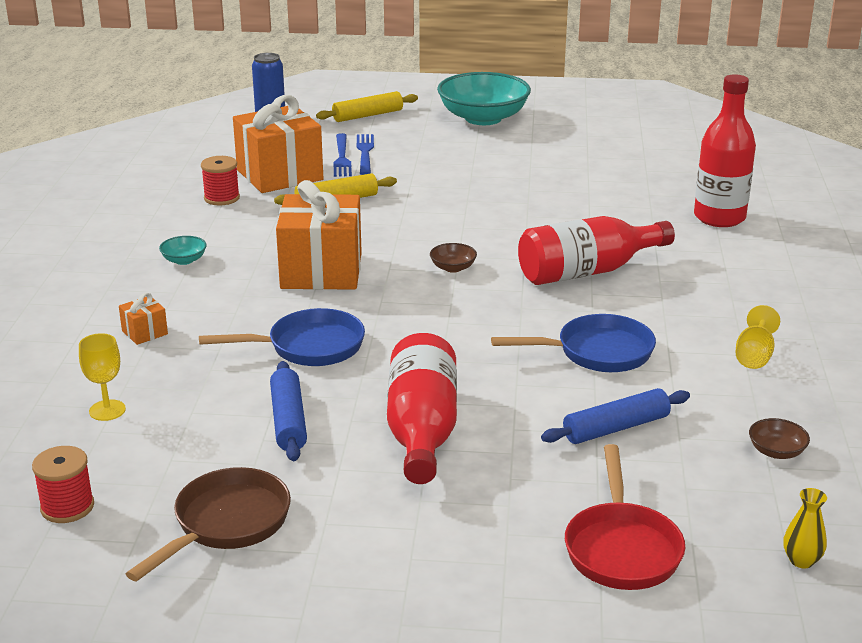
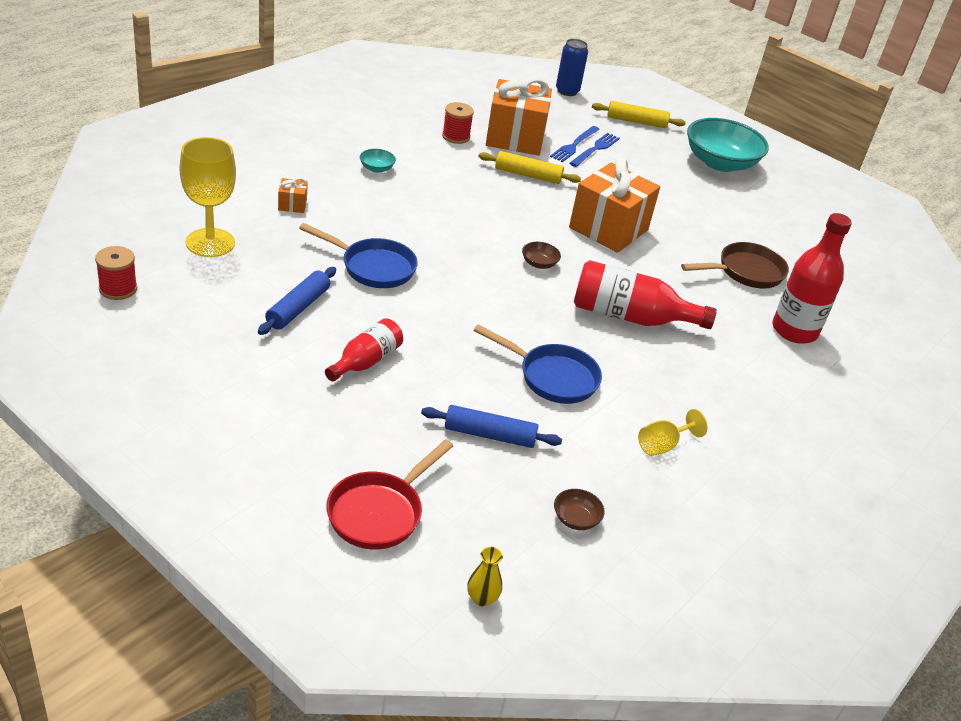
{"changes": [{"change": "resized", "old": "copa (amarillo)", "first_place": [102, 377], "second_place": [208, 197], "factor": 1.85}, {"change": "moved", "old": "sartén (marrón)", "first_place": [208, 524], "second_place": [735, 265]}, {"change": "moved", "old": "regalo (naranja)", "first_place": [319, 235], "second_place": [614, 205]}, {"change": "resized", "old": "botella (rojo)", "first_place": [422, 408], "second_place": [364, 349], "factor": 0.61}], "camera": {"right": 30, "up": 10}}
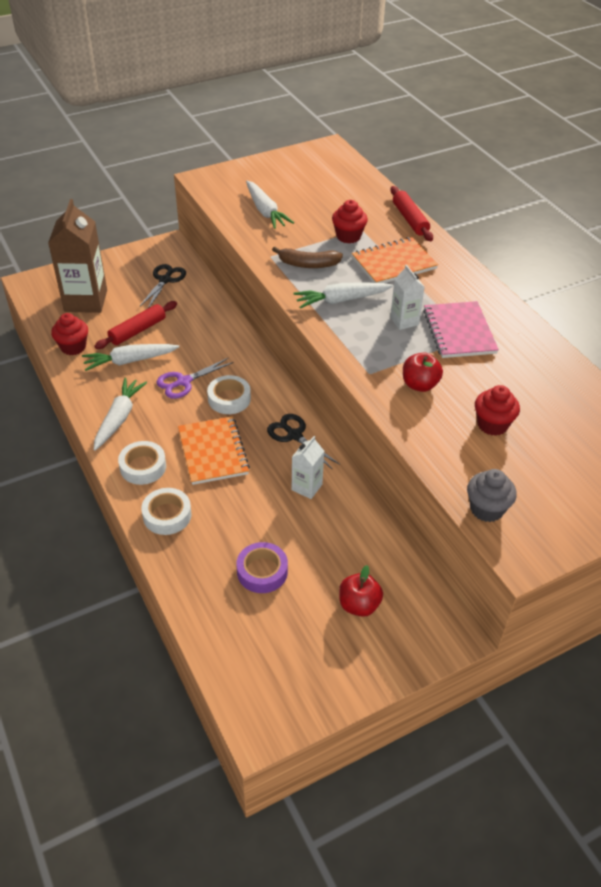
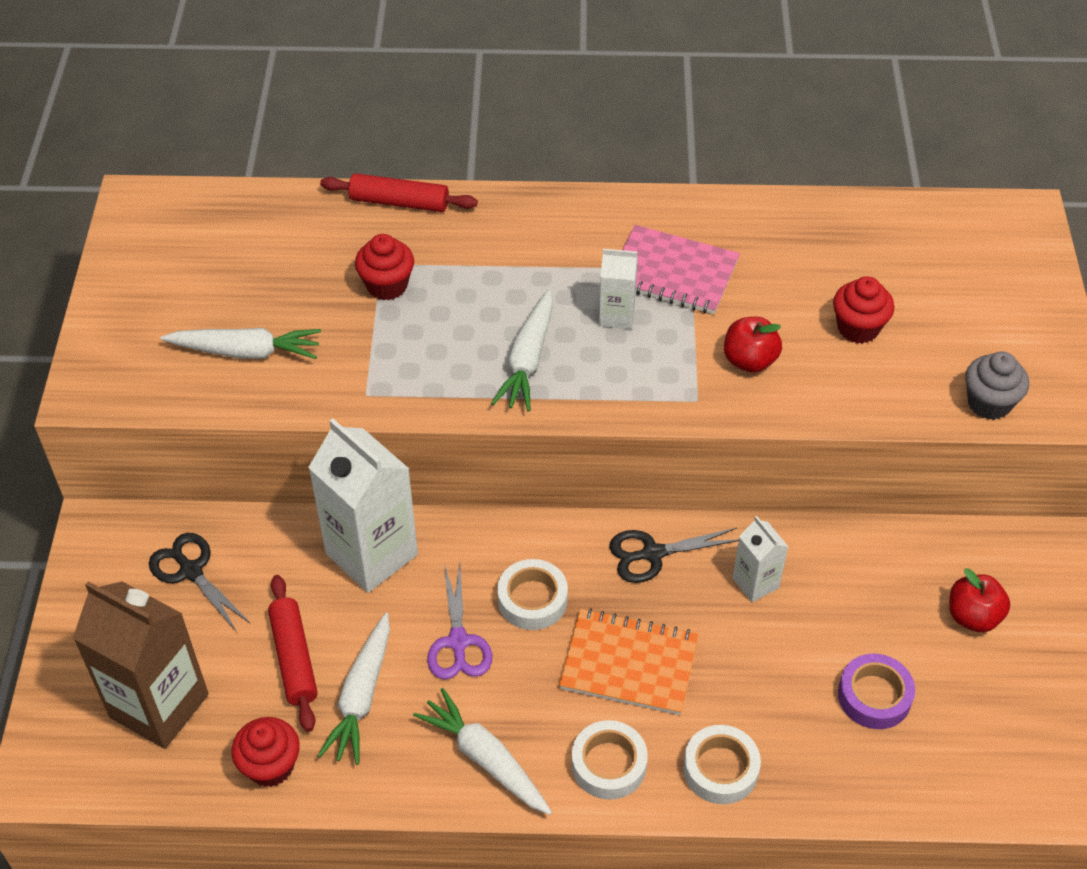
{"changes": [{"change": "removed", "old": "plátano (marrón)", "first_place": [307, 257]}, {"change": "removed", "old": "cuaderno (naranja)", "first_place": [395, 260]}, {"change": "added", "new": "cartón de leche (blanco)", "second_place": [363, 506]}], "camera": {"right": -60, "up": 5}}
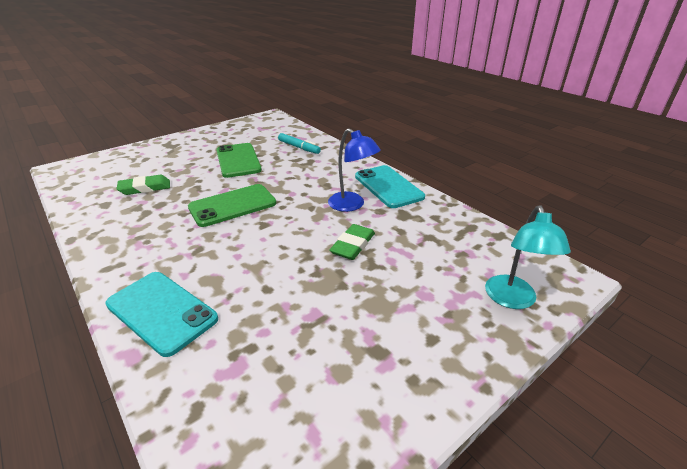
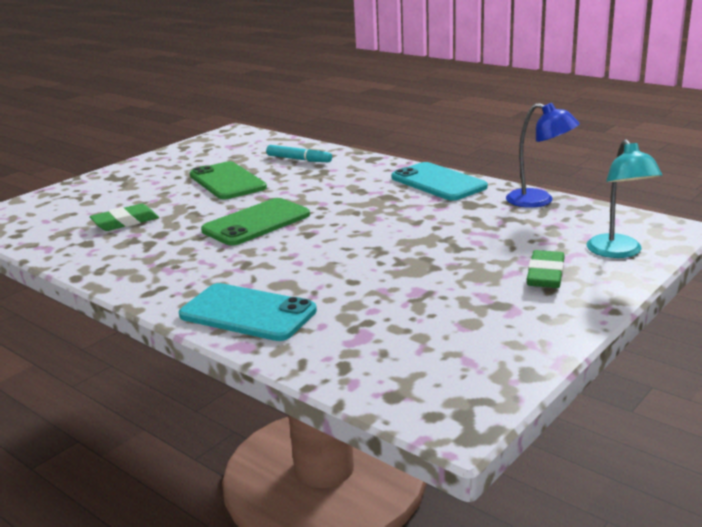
{"changes": [{"change": "moved", "old": "lámpara (azul)", "first_place": [354, 170], "second_place": [543, 155]}, {"change": "moved", "old": "goma de borrar (verde)", "first_place": [352, 242], "second_place": [545, 269]}], "camera": {"right": -10, "up": -10}}
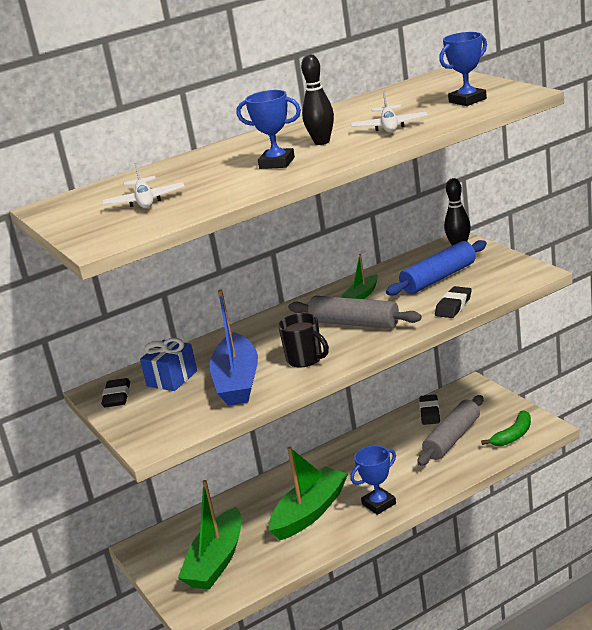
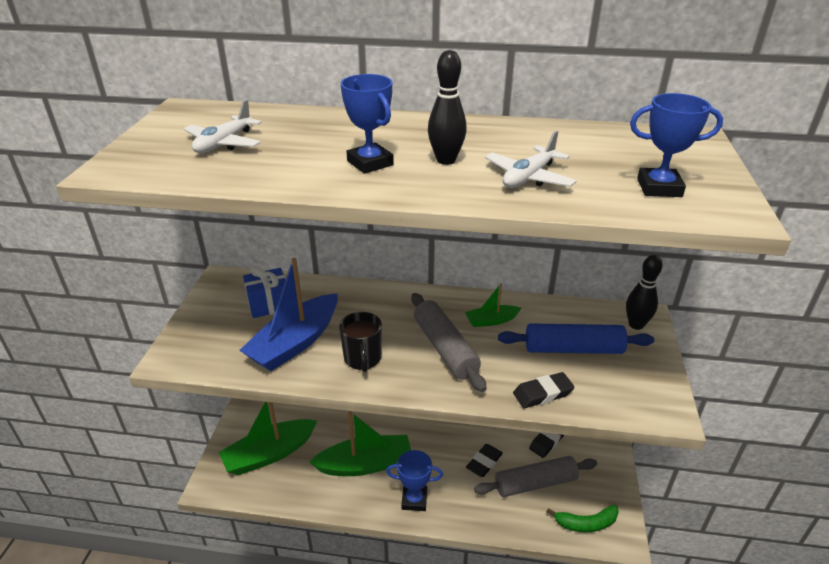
{"changes": [{"change": "moved", "old": "goma de borrar (negro)", "first_place": [115, 392], "second_place": [484, 460]}], "camera": {"right": 35, "up": 10}}
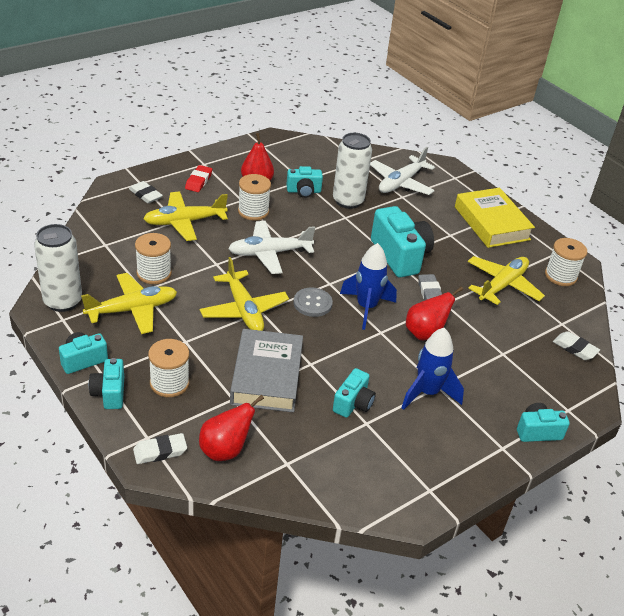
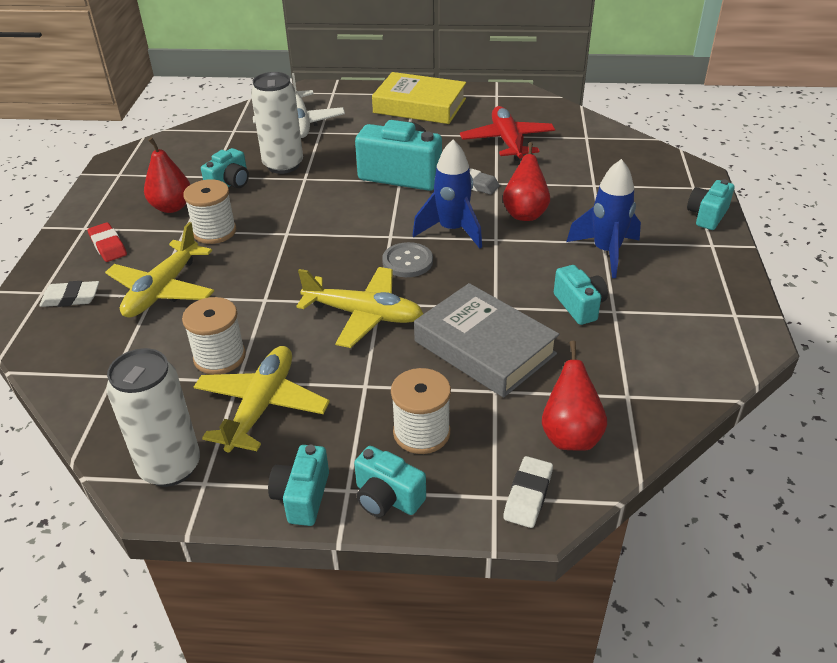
{"changes": [{"change": "removed", "old": "avión (blanco)", "first_place": [271, 247]}, {"change": "recoloured", "old": "avión (amarillo)", "new": "avión (rojo)", "first_place": [506, 280], "second_place": [507, 133]}, {"change": "removed", "old": "carrete (blanco)", "first_place": [566, 262]}, {"change": "removed", "old": "goma de borrar (blanco)", "first_place": [576, 345]}], "camera": {"right": -45, "up": 0}}
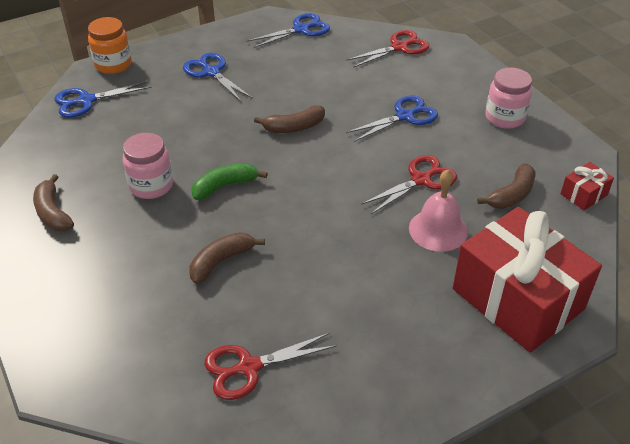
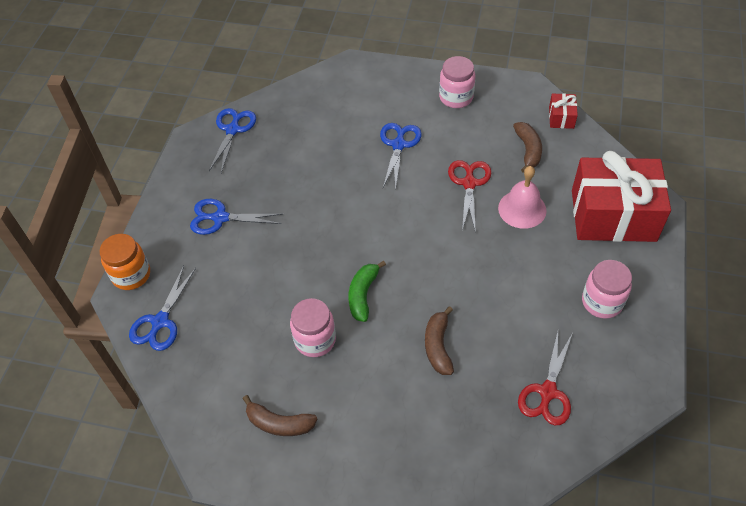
{"changes": [{"change": "removed", "old": "plátano (marrón)", "first_place": [289, 119]}, {"change": "removed", "old": "tijeras (rojo)", "first_place": [388, 49]}, {"change": "added", "new": "tarro (rosa)", "second_place": [607, 289]}], "camera": {"right": -45, "up": 10}}
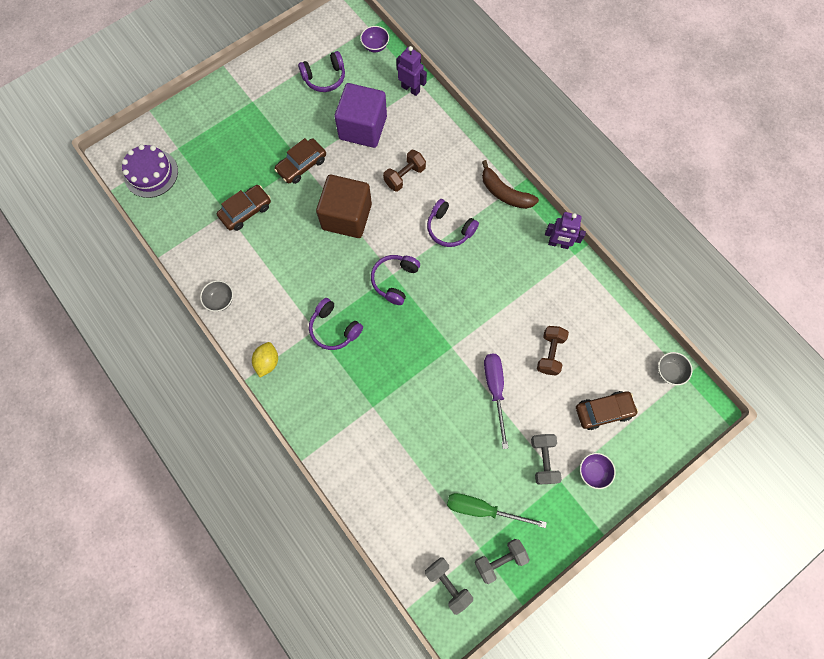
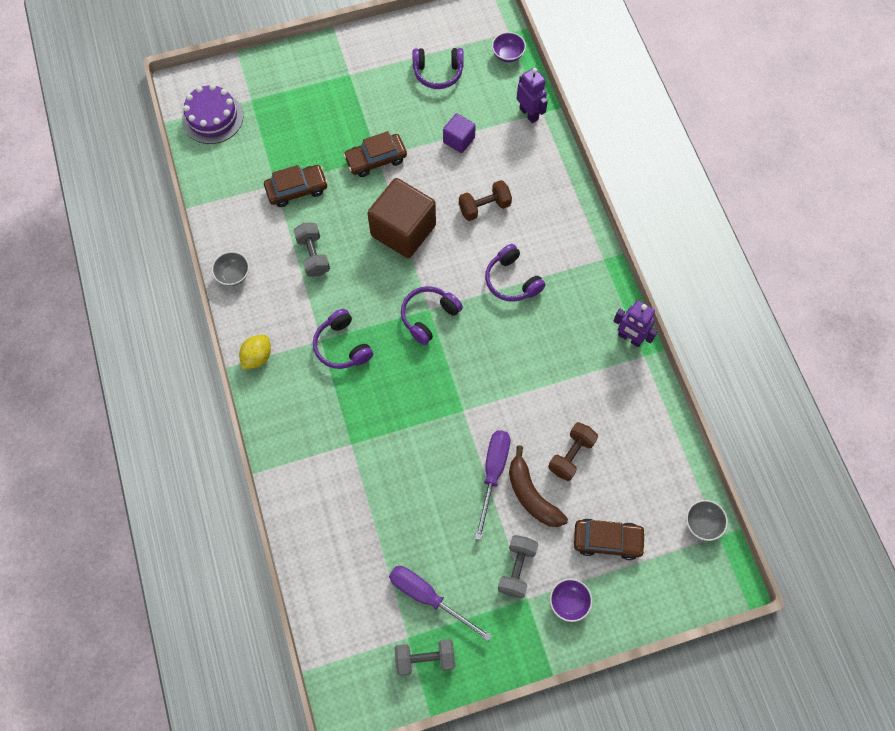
{"changes": [{"change": "resized", "old": "cubo (morado)", "first_place": [361, 115], "second_place": [459, 133], "factor": 0.51}, {"change": "moved", "old": "mancuerna (gris)", "first_place": [449, 586], "second_place": [311, 249]}, {"change": "recoloured", "old": "destornillador (verde)", "new": "destornillador (morado)", "first_place": [497, 510], "second_place": [440, 603]}, {"change": "moved", "old": "plátano (marrón)", "first_place": [510, 184], "second_place": [538, 486]}], "camera": {"right": 20, "up": -5}}
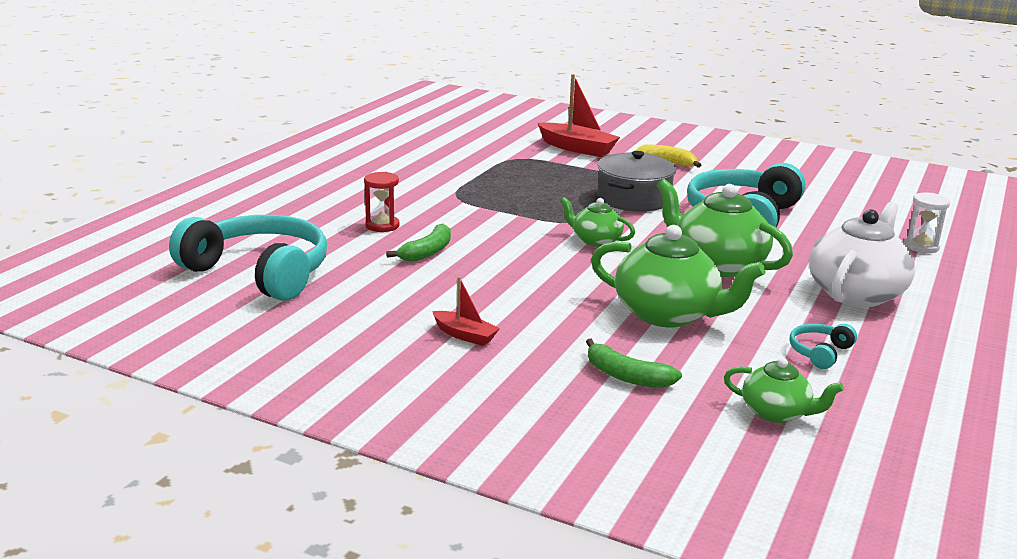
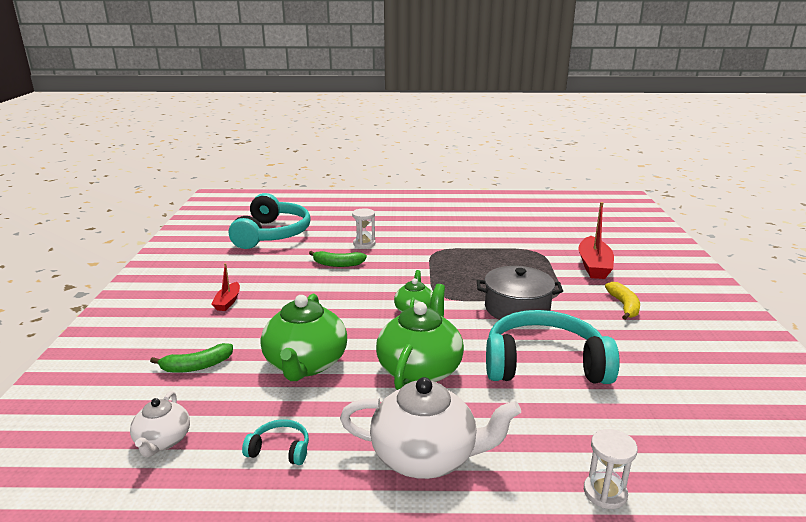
{"changes": [{"change": "recoloured", "old": "reloj de arena (rojo)", "new": "reloj de arena (blanco)", "first_place": [382, 202], "second_place": [364, 228]}, {"change": "turned", "old": "plátano (verde)", "first_place": [634, 363], "second_place": [191, 358], "degrees": -120}, {"change": "recoloured", "old": "tetera (verde)", "new": "tetera (blanco)", "first_place": [784, 390], "second_place": [160, 424]}], "camera": {"right": 65, "up": 0}}
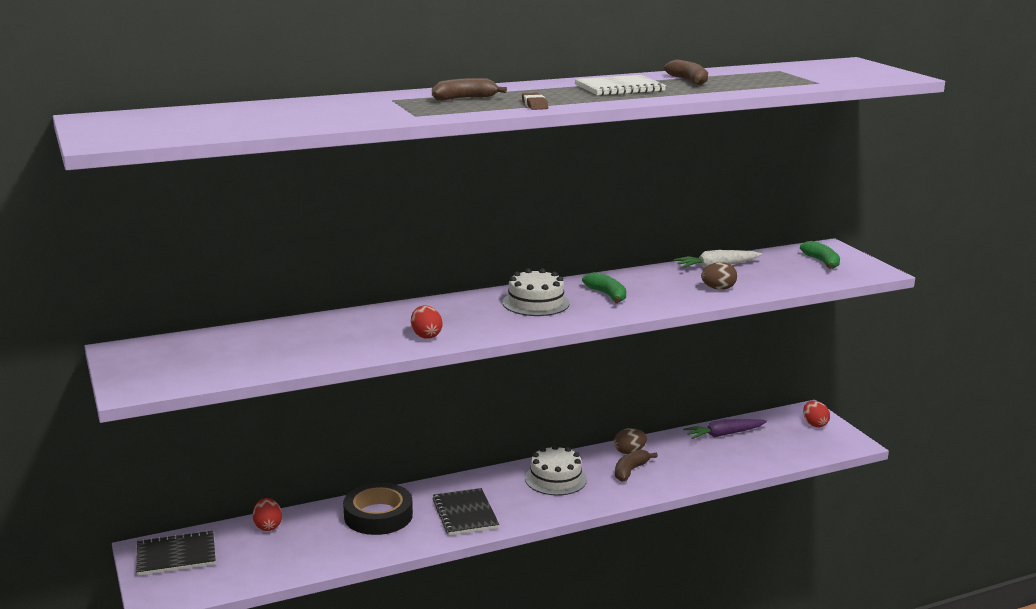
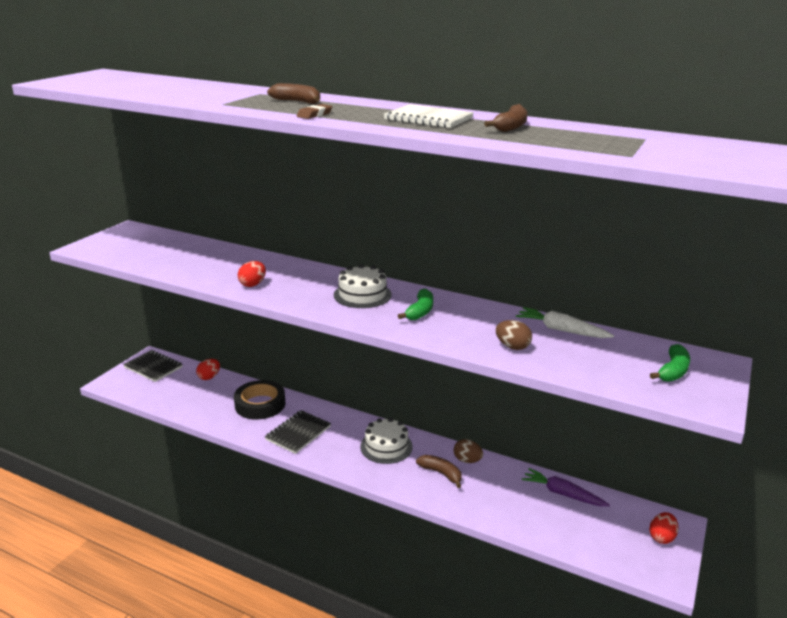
{"changes": [{"change": "turned", "old": "plátano (marrón)", "first_place": [636, 465], "second_place": [439, 471], "degrees": 45}], "camera": {"right": 50, "up": 5}}
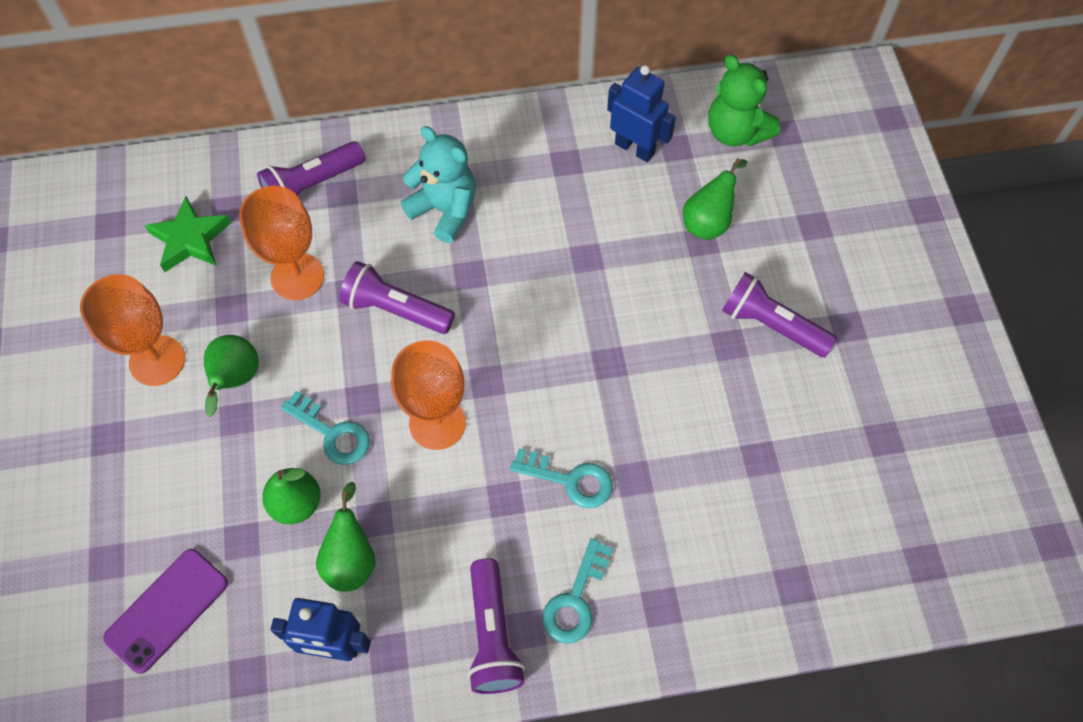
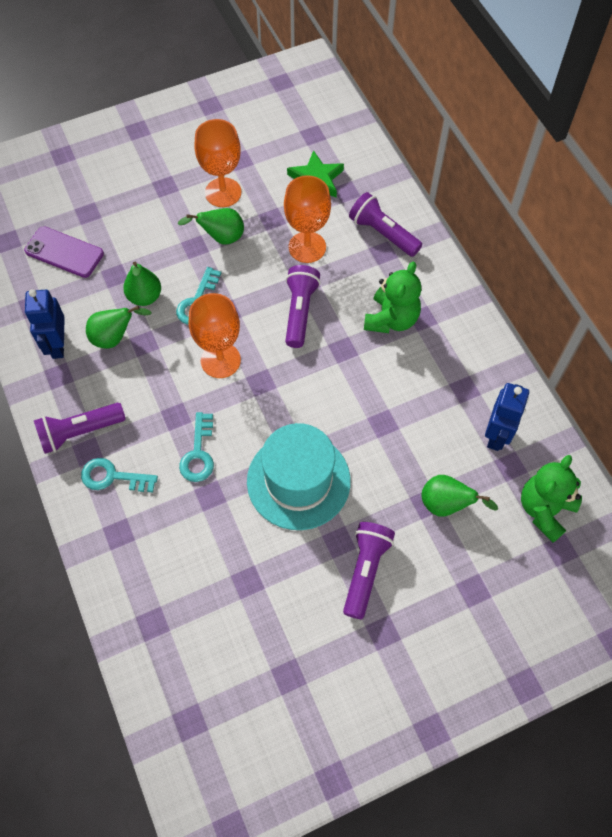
{"changes": [{"change": "recoloured", "old": "osito (turquesa)", "new": "osito (verde)", "first_place": [438, 184], "second_place": [392, 297]}, {"change": "added", "new": "sombrero (turquesa)", "second_place": [299, 476]}], "camera": {"right": 75, "up": 0}}
